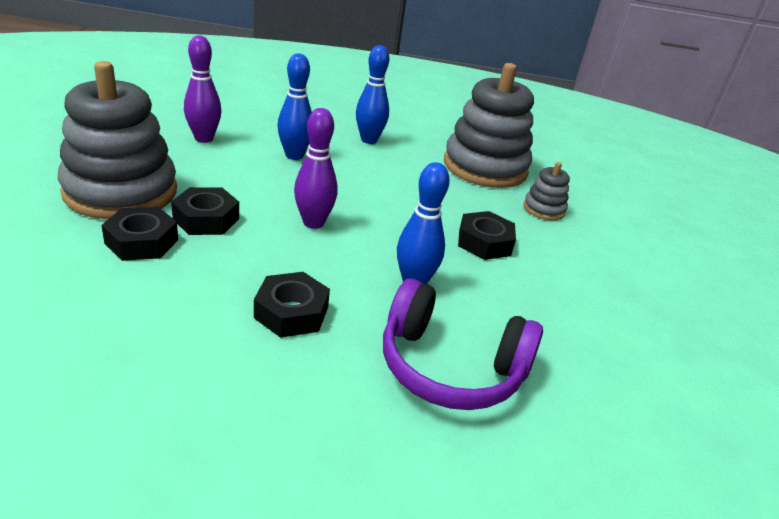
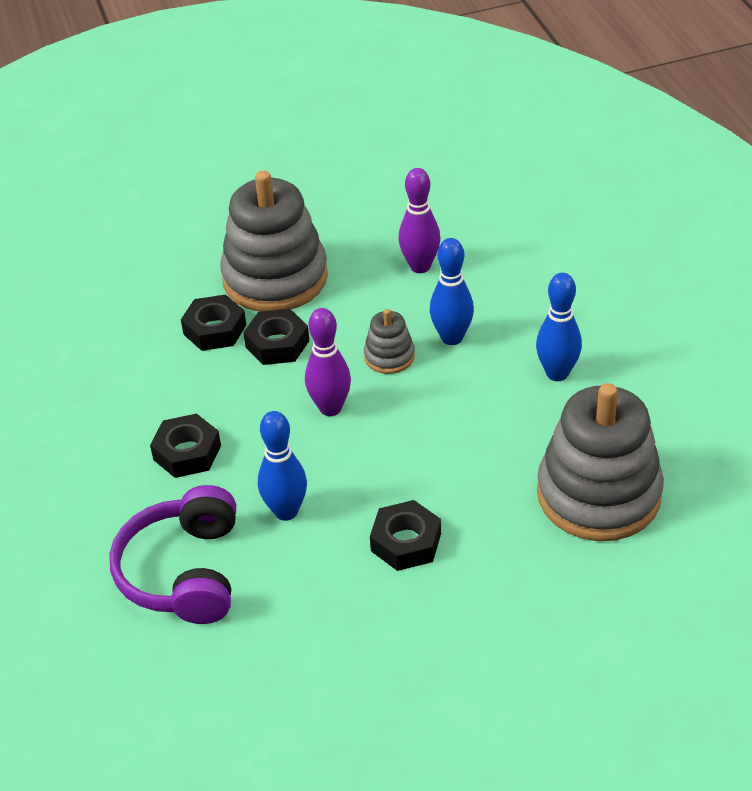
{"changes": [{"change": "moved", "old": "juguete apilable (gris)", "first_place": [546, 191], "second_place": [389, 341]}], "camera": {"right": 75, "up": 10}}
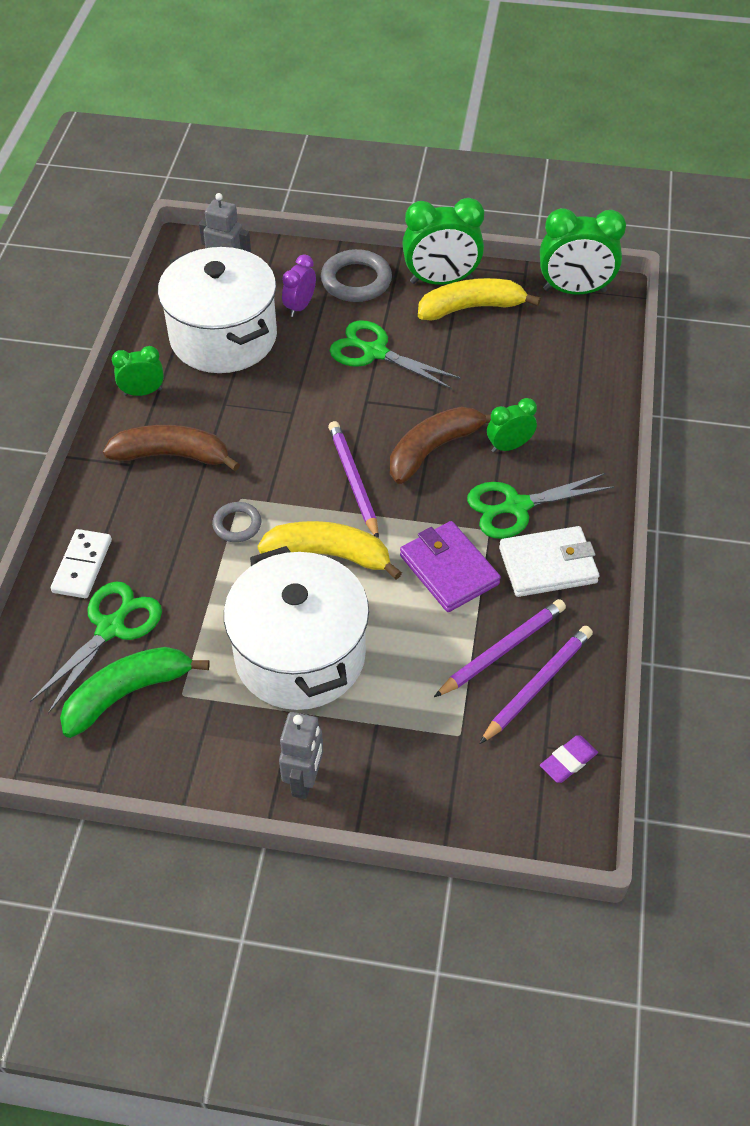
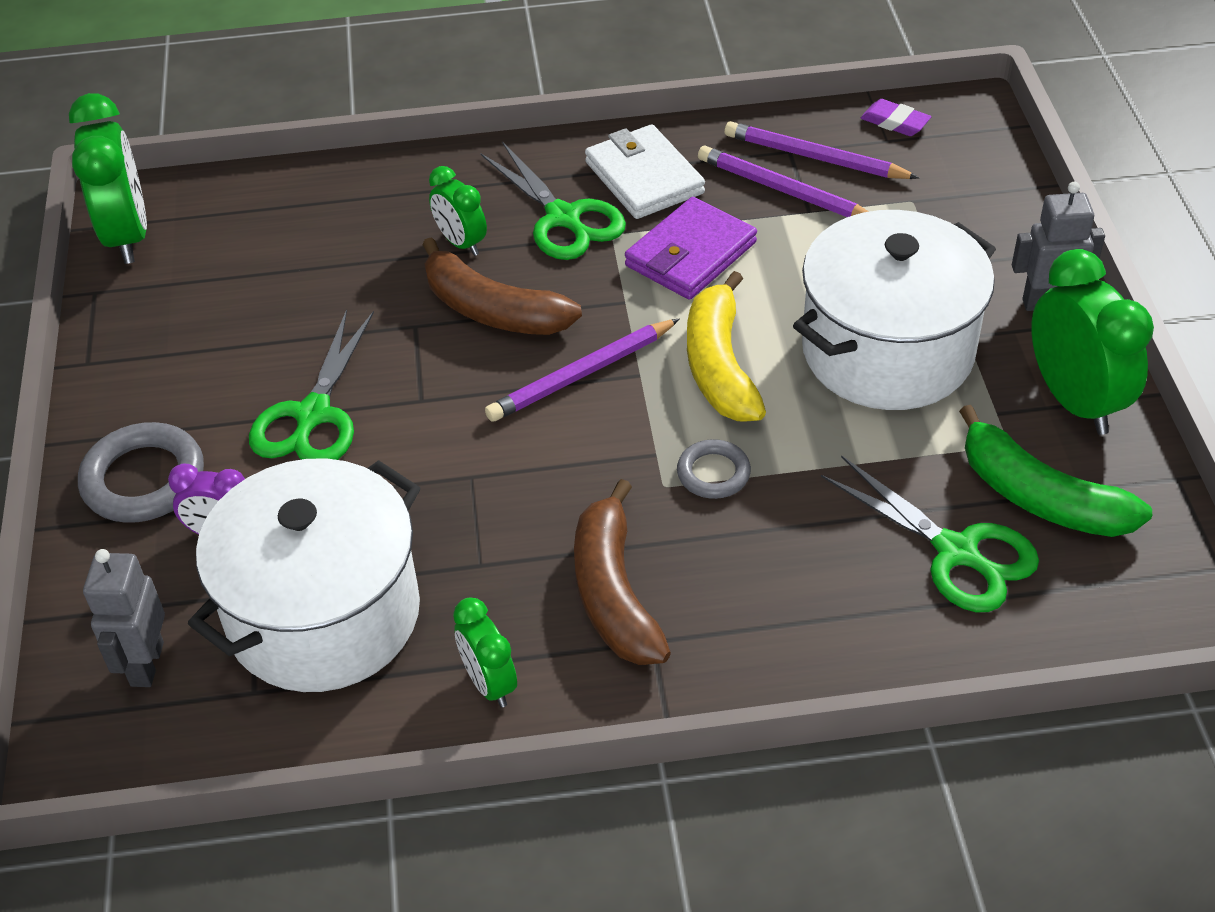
{"changes": [{"change": "turned", "old": "tijeras (verde)", "first_place": [96, 647], "second_place": [930, 533], "degrees": -150}, {"change": "removed", "old": "ficha de dominó (blanco)", "first_place": [81, 563]}, {"change": "moved", "old": "despertador (verde)", "first_place": [443, 241], "second_place": [1092, 342]}, {"change": "removed", "old": "plátano (amarillo)", "first_place": [479, 299]}], "camera": {"right": -105, "up": -5}}
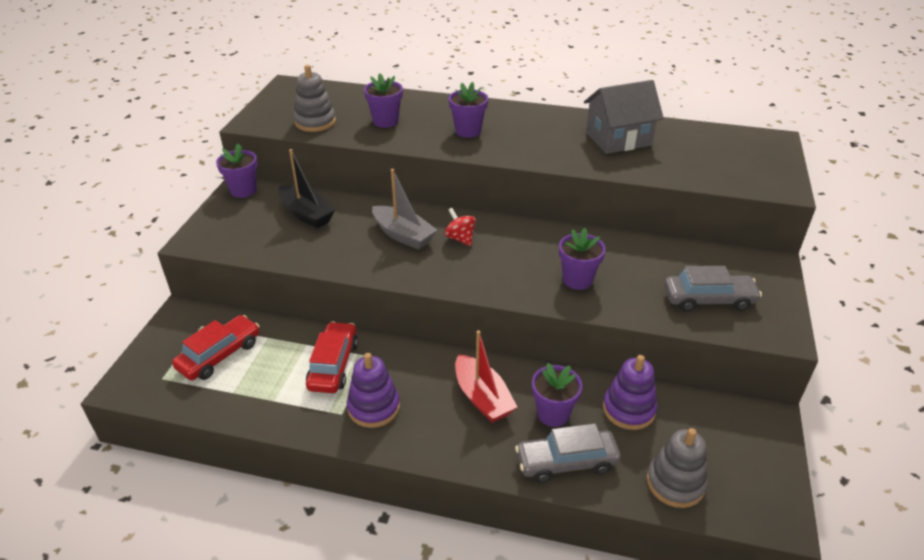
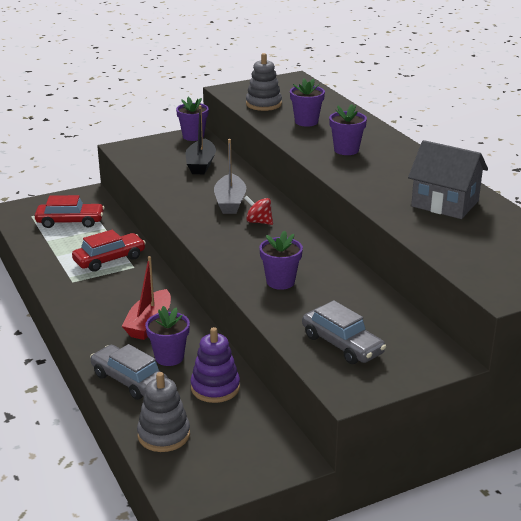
{"changes": [{"change": "removed", "old": "juguete apilable (morado)", "first_place": [373, 390]}, {"change": "turned", "old": "peonza (rojo)", "first_place": [460, 227], "second_place": [258, 210], "degrees": -75}], "camera": {"right": 50, "up": -10}}
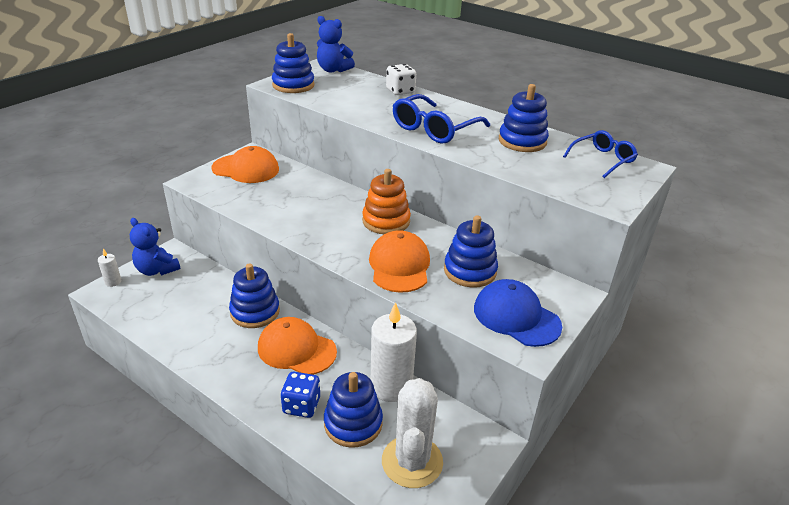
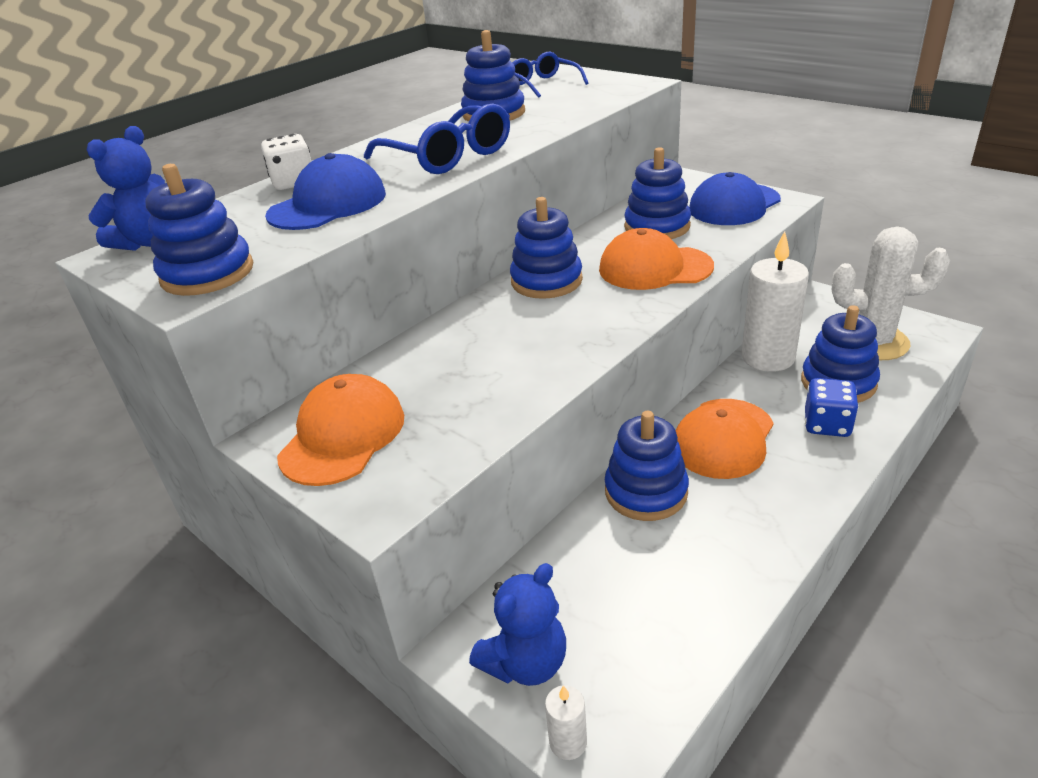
{"changes": [{"change": "recoloured", "old": "juguete apilable (naranja)", "new": "juguete apilable (azul)", "first_place": [386, 201], "second_place": [546, 248]}, {"change": "added", "new": "gorra (azul)", "second_place": [325, 191]}], "camera": {"right": -80, "up": 0}}
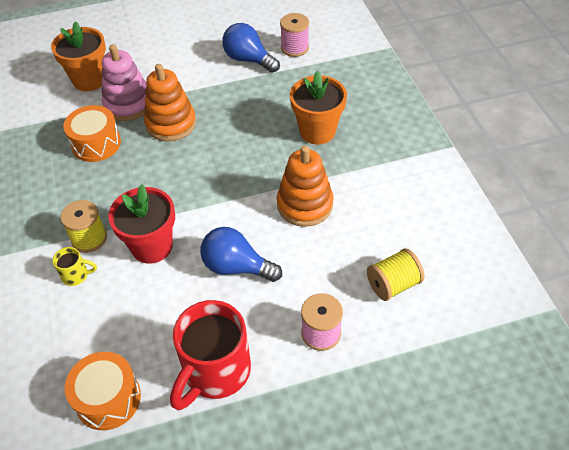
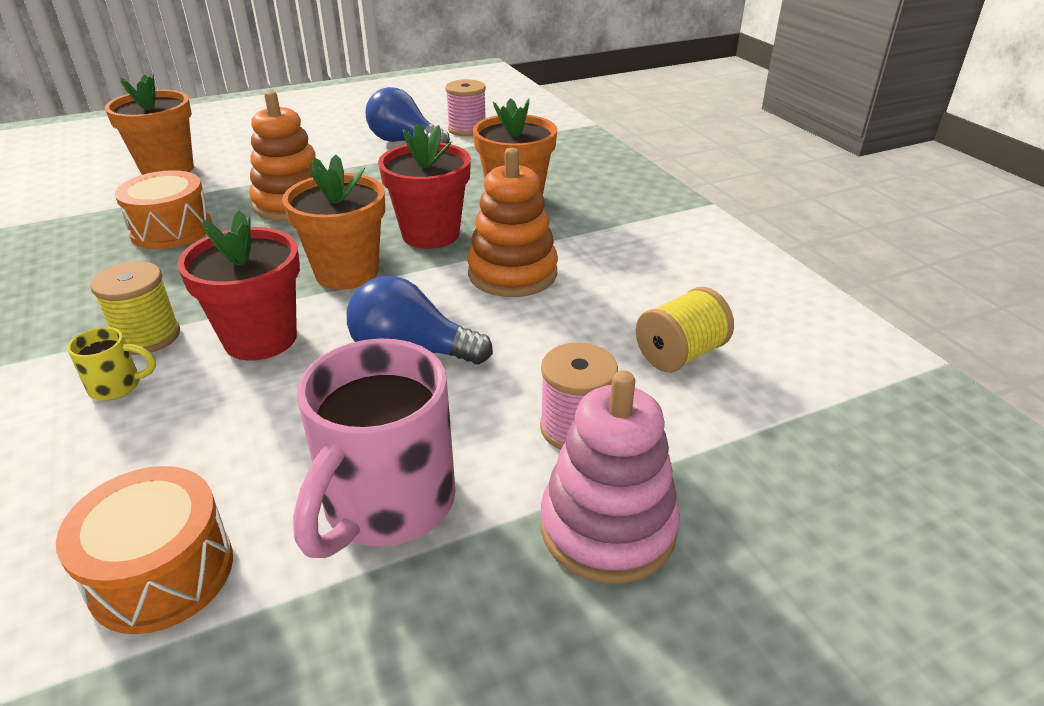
{"changes": [{"change": "moved", "old": "juguete apilable (rosa)", "first_place": [124, 82], "second_place": [610, 477]}, {"change": "recoloured", "old": "taza (rojo)", "new": "taza (rosa)", "first_place": [210, 355], "second_place": [374, 448]}, {"change": "added", "new": "maceta (naranja)", "second_place": [333, 222]}, {"change": "added", "new": "maceta (rojo)", "second_place": [424, 186]}], "camera": {"right": -10, "up": -15}}
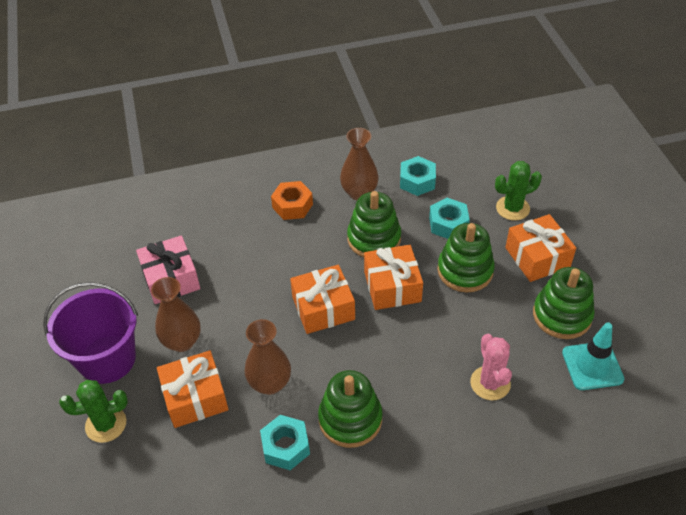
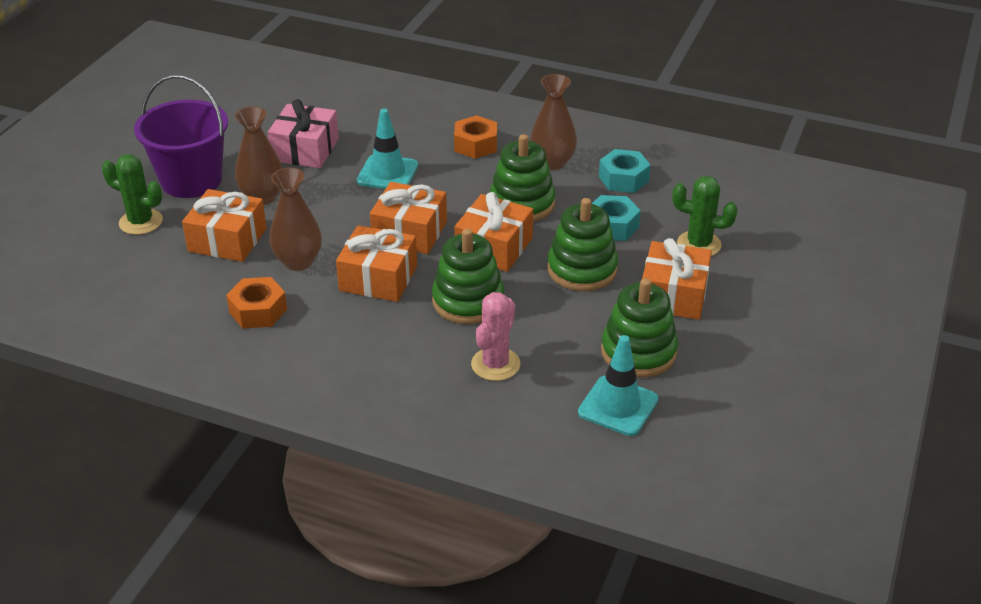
{"changes": [{"change": "recoloured", "old": "tuerca (turquesa)", "new": "tuerca (naranja)", "first_place": [285, 442], "second_place": [256, 302]}, {"change": "moved", "old": "juguete apilable (verde)", "first_place": [350, 409], "second_place": [468, 276]}, {"change": "added", "new": "regalo (naranja)", "second_place": [376, 263]}, {"change": "added", "new": "cono de tráfico (turquesa)", "second_place": [387, 149]}], "camera": {"right": 35, "up": -10}}
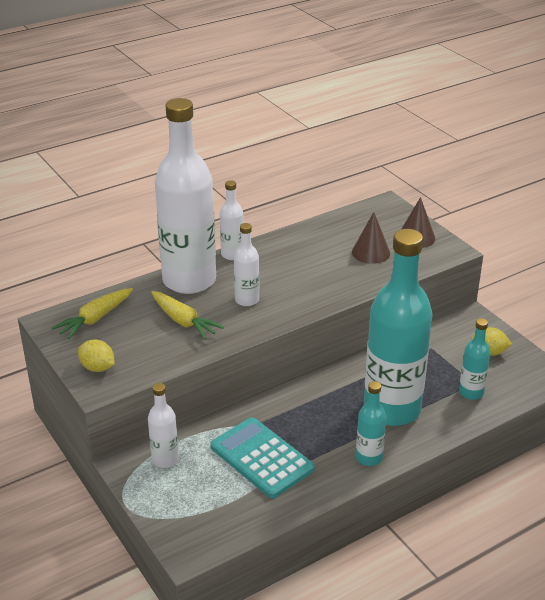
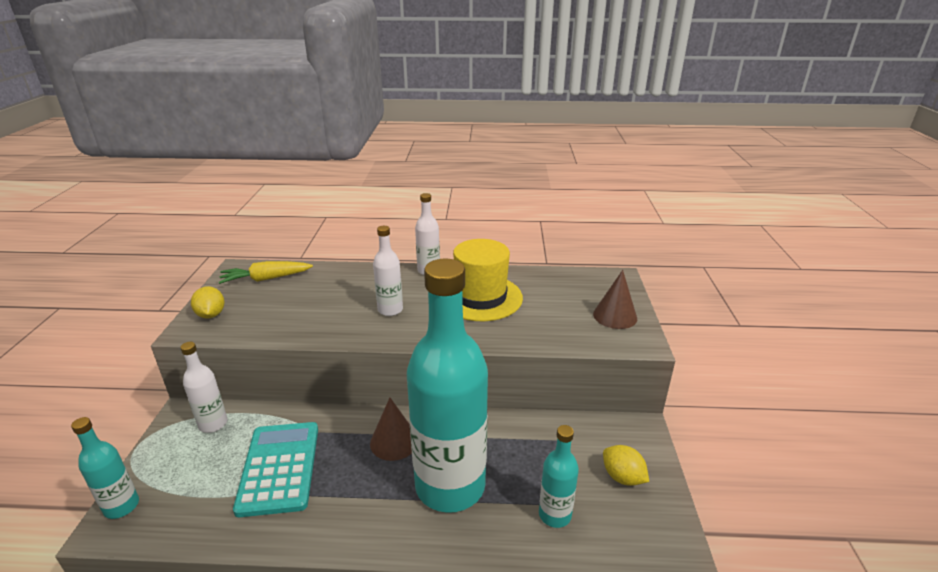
{"changes": [{"change": "removed", "old": "zanahoria (amarillo)", "first_place": [187, 315]}, {"change": "removed", "old": "botella (blanco)", "first_place": [185, 196]}, {"change": "moved", "old": "cono (marrón)", "first_place": [371, 238], "second_place": [391, 429]}, {"change": "moved", "old": "botella (turquesa)", "first_place": [371, 423], "second_place": [105, 468]}, {"change": "added", "new": "sombrero (amarillo)", "second_place": [488, 280]}], "camera": {"right": 35, "up": -5}}
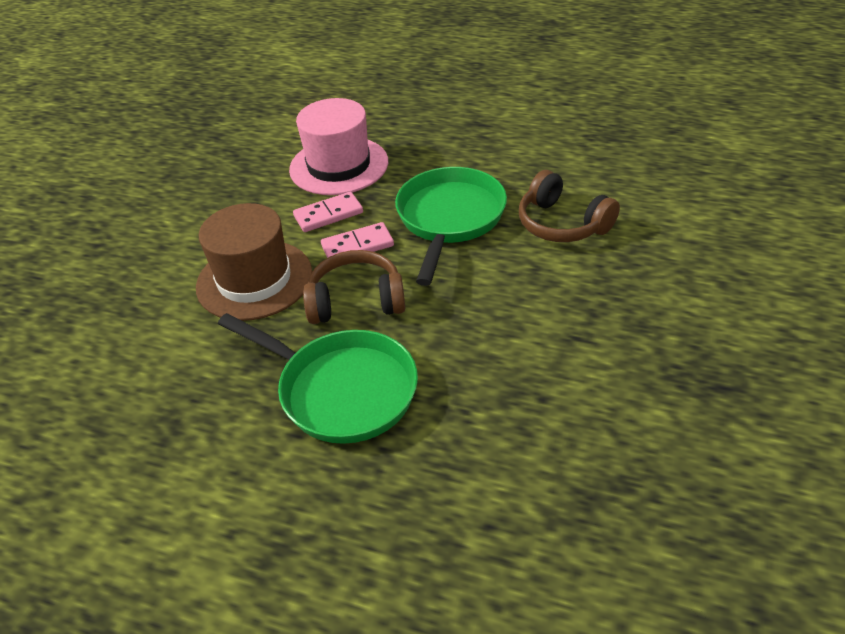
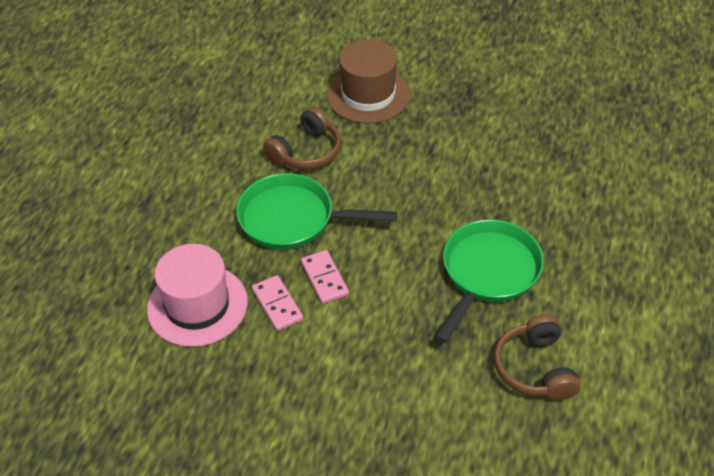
{"changes": [{"change": "moved", "old": "sombrero (marrón)", "first_place": [254, 262], "second_place": [369, 81]}, {"change": "moved", "old": "auriculares (marrón)", "first_place": [354, 287], "second_place": [537, 357]}], "camera": {"right": -95, "up": 5}}
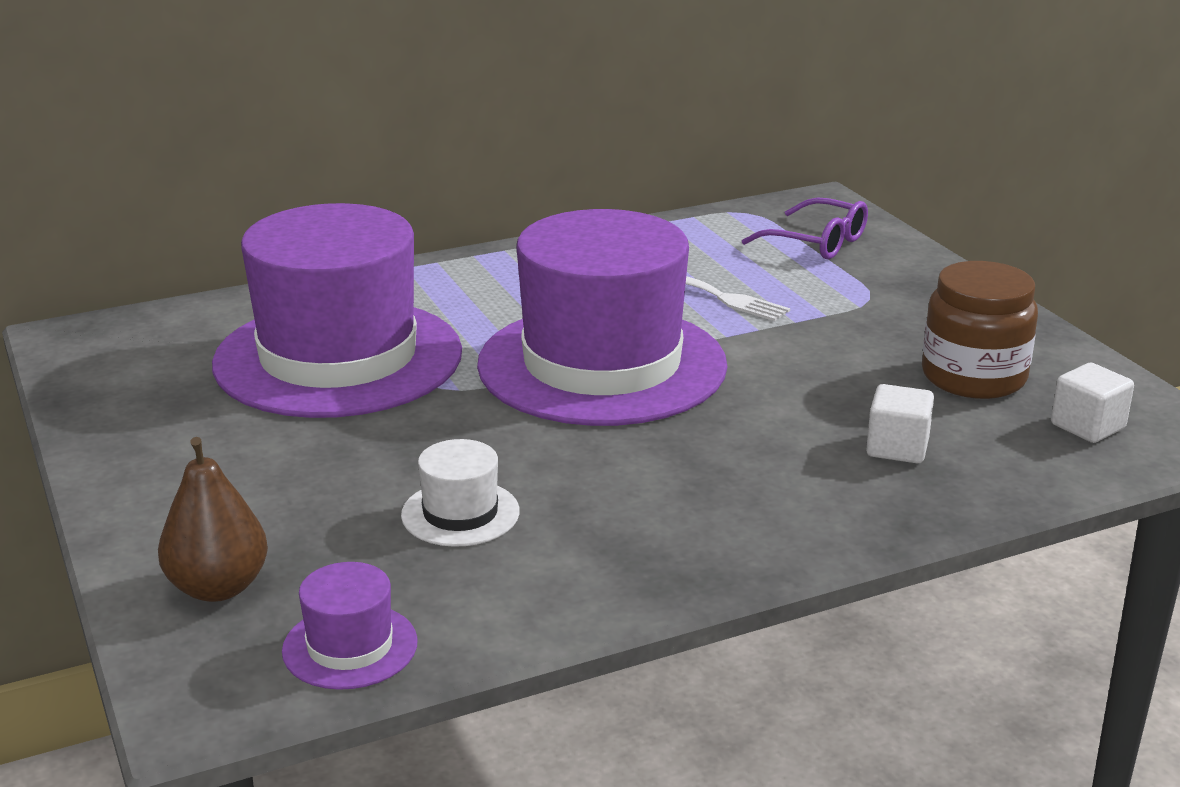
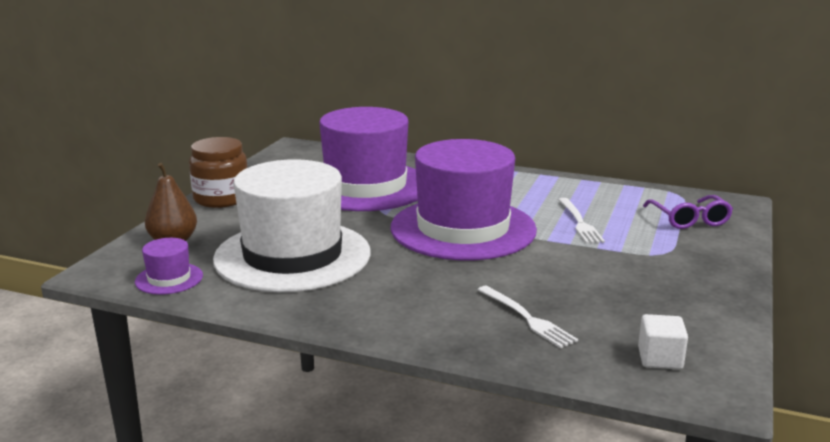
{"changes": [{"change": "resized", "old": "sombrero (blanco)", "first_place": [460, 493], "second_place": [292, 225], "factor": 2.49}, {"change": "replaced", "old": "cubo (blanco)", "new": "tenedor (blanco)", "first_place": [900, 423], "second_place": [528, 317]}, {"change": "moved", "old": "tarro (marrón)", "first_place": [980, 330], "second_place": [218, 172]}], "camera": {"right": 45, "up": -5}}
